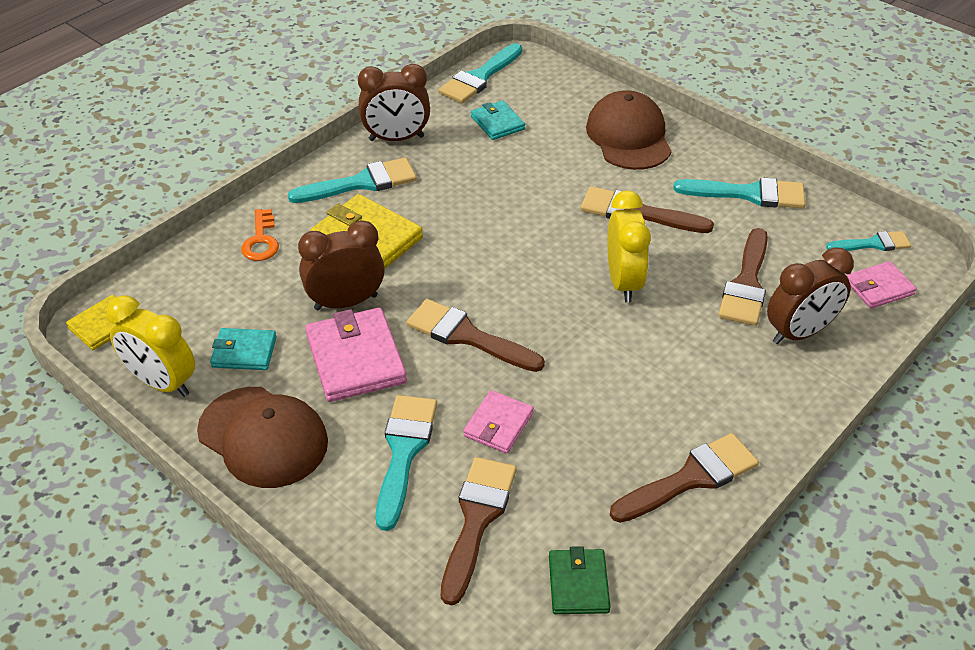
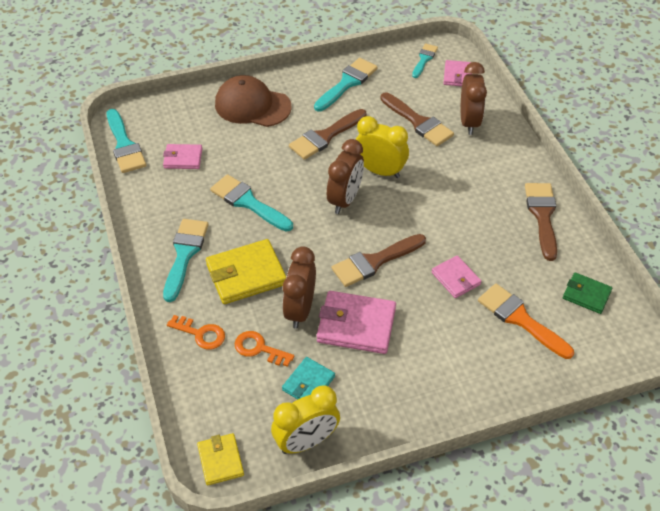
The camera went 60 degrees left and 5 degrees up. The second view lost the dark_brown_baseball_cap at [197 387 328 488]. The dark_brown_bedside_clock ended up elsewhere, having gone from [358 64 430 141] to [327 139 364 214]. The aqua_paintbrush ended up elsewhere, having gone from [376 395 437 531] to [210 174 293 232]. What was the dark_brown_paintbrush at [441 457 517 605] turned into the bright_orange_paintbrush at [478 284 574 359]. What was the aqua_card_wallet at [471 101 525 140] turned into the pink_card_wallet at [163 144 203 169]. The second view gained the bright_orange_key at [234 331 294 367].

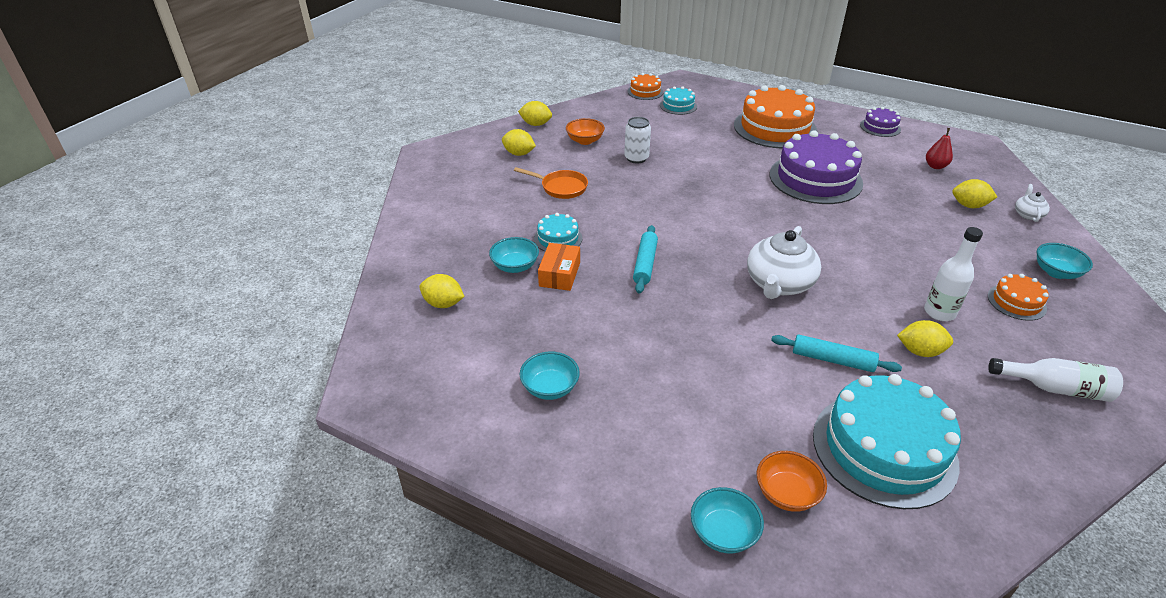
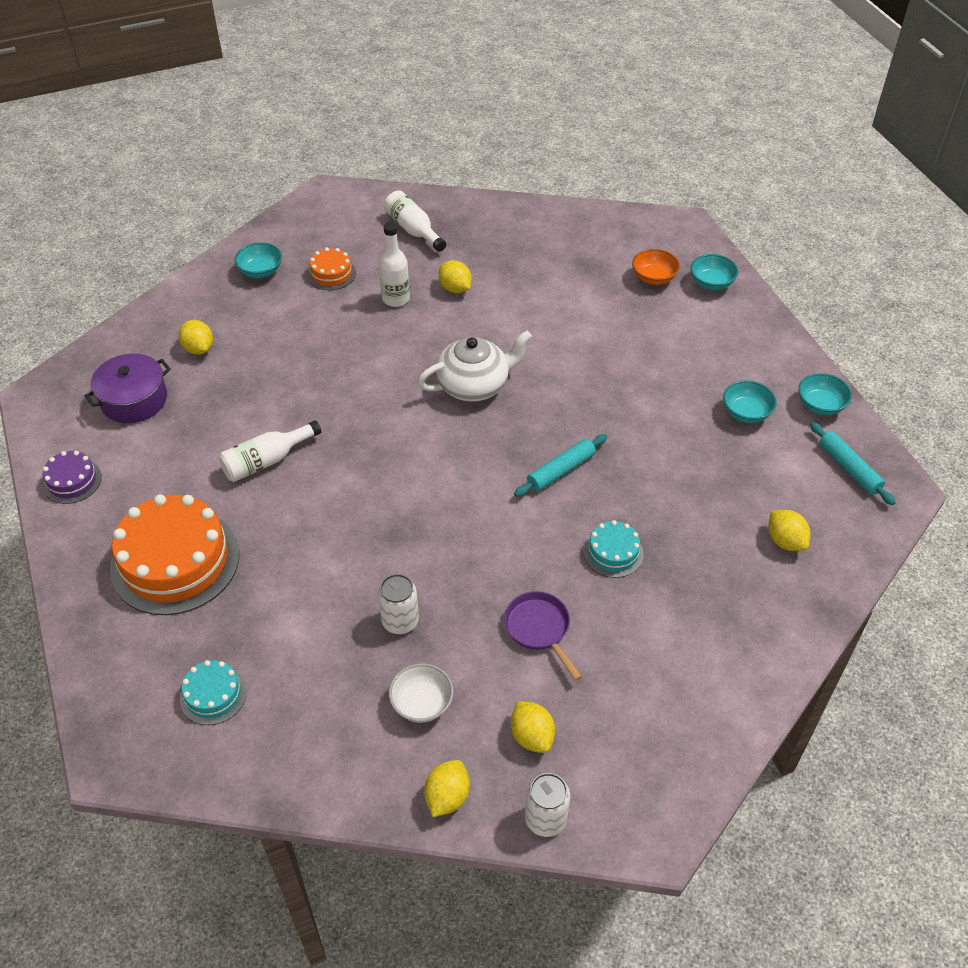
The camera went 140 degrees left and 10 degrees up. The aqua_bowl ended up elsewhere, having gone from [489 237 539 273] to [798 373 852 415]. What was the bright_orange_pan at [514 167 588 199] turned into the royal_purple_pan at [504 591 582 681]. The bright_yellow_lemon at [518 101 552 126] ended up facing another way, 60 degrees clockwise from before. The second view lost the bright_orange_package at [538 243 580 291]. What was the bright_orange_bowl at [566 118 605 145] turned into the white_bowl at [389 663 454 723]. The second view lost the bright_orange_layer_cake at [627 73 664 100]. Where the royal_purple_layer_cake stood at [770 130 863 204], the white_flask came to stand at [219 420 322 482]. The aqua_rolling_pin ended up elsewhere, having gone from [771 334 902 372] to [810 422 896 505]. The second view lost the aqua_layer_cake at [813 374 961 509]. Where the scarlet_pear_fruit stood at [926 128 953 169], the royal_purple_pot came to stand at [85 353 171 423]. The second view lost the white_teapot at [1015 184 1050 222]. The second view gained the white_soda_can at [525 773 570 837].

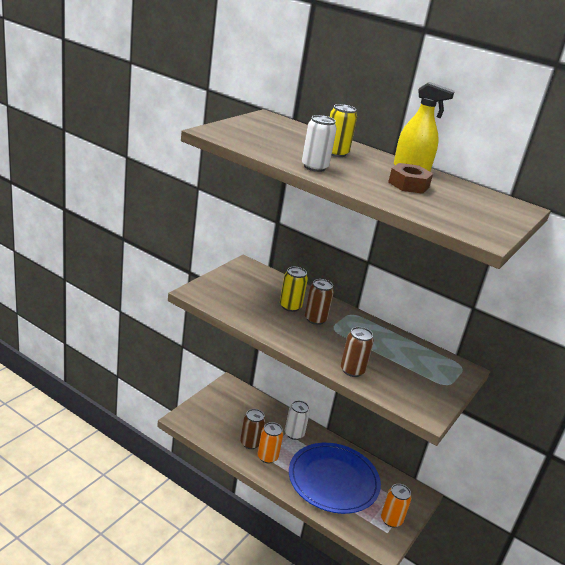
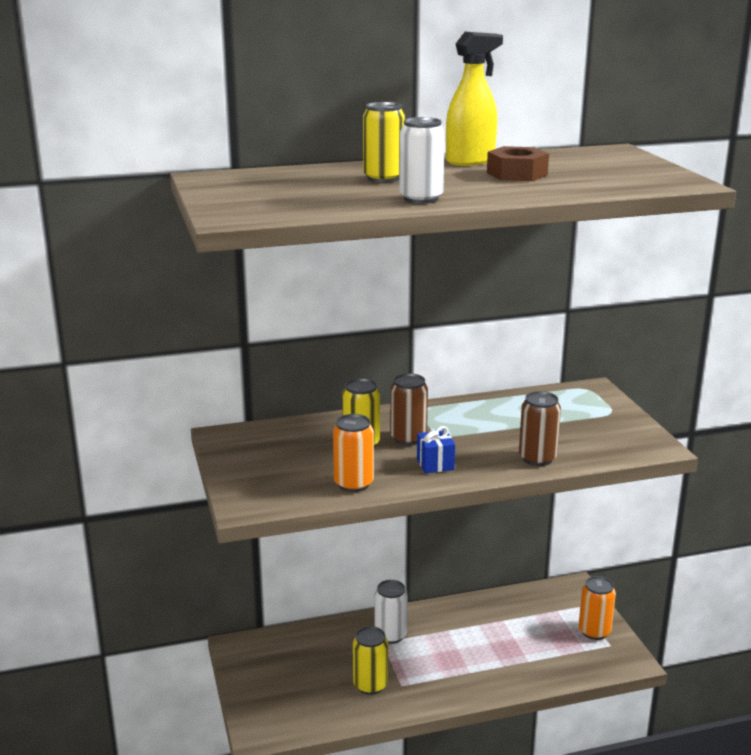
The camera went 45 degrees left and 5 degrees down. What was the dark_brown_soda_can at [240 409 265 449] turned into the bright_yellow_soda_can at [353 626 388 695]. The bright_orange_soda_can ended up elsewhere, having gone from [258 422 283 464] to [333 414 374 492]. The second view lost the blue_plate at [289 443 381 514]. The second view gained the blue_present at [417 426 455 473].

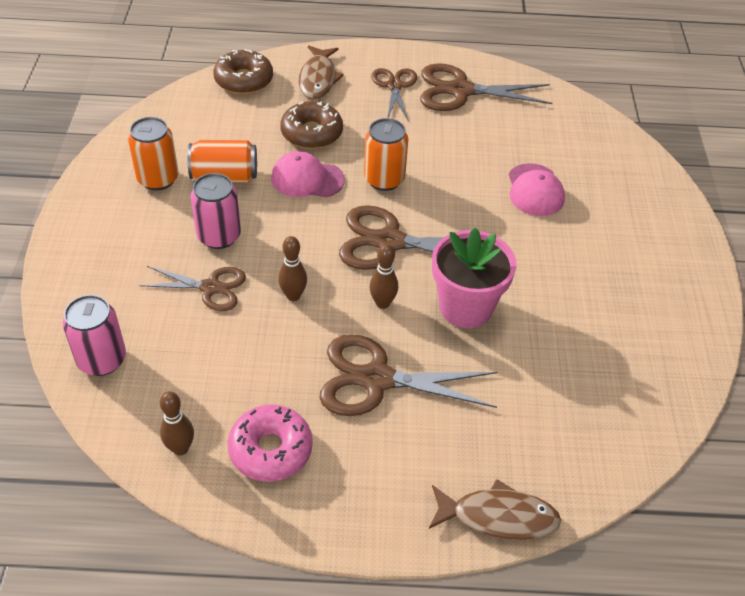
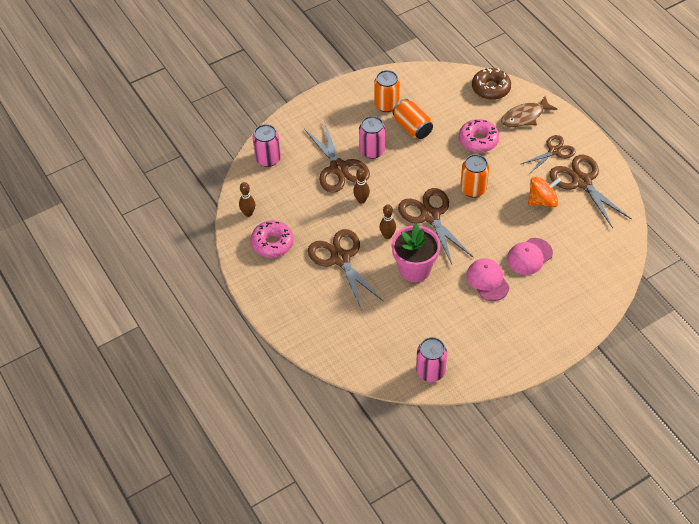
The camera went 60 degrees right and 5 degrees up. The size of the dark_brown_pair_of_scissors at [139 266 246 311] changed by a factor of 1.59. The pink_baseball_cap ended up elsewhere, having gone from [271 151 345 197] to [466 258 510 301]. What was the dark_brown_doughnut at [280 101 343 149] turned into the pink_doughnut at [459 119 499 153]. The second view lost the dark_brown_toy_fish at [429 479 561 540]. The second view gained the pink_soda_can at [416 337 447 382]. The second view gained the bright_orange_toy_top at [528 177 561 207].

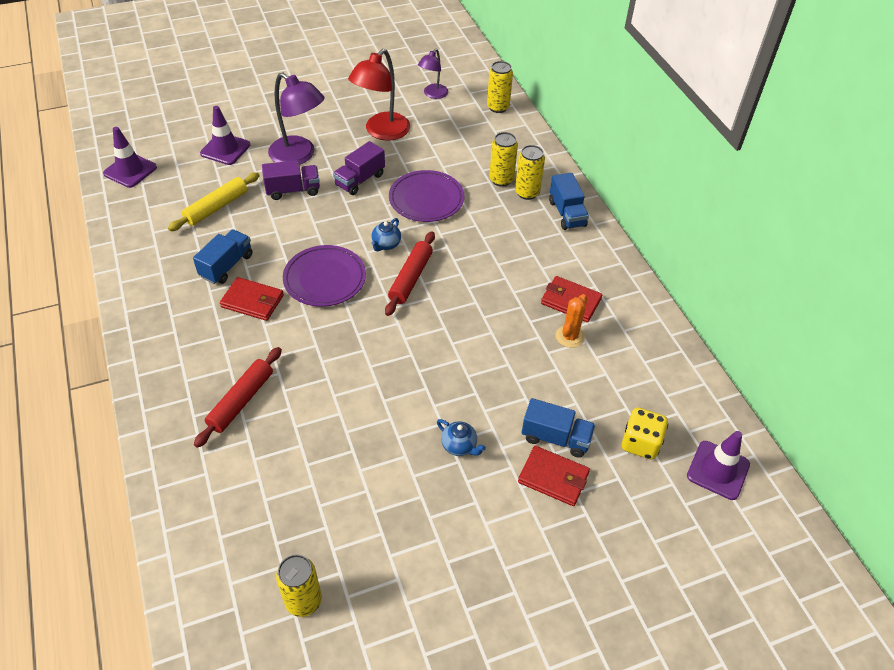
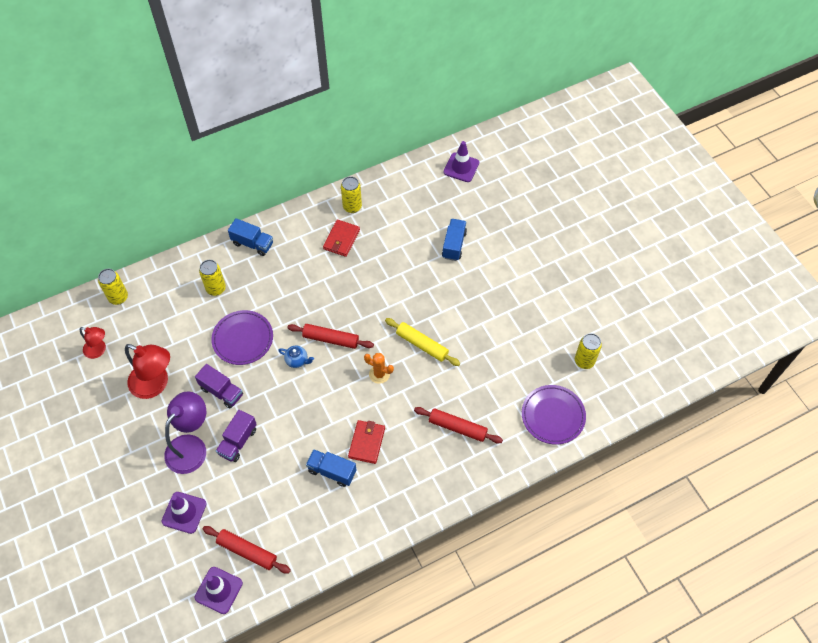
The camera went 95 degrees left and 10 degrees up. The bright_yellow_rolling_pin ended up elsewhere, having gone from [168 172 260 231] to [385 318 461 366]. The royal_purple_truck at [262 160 320 200] ended up facing another way, 135 degrees counterclockwise from before. The royal_purple_plate ended up elsewhere, having gone from [283 245 366 307] to [522 385 586 445]. What was the royal_purple_desk_lamp at [418 49 448 99] turned into the scarlet_desk_lamp at [80 327 106 359]. The second view lost the blue_teapot at [437 419 486 456]. The bright_yellow_soda_can ended up elsewhere, having gone from [515 145 545 200] to [341 176 362 213]. The second view lost the scarlet_card_wallet at [518 446 590 506]. The blue_truck at [549 173 589 230] ended up facing another way, 45 degrees clockwise from before. The bright_orange_prickly_plant ended up elsewhere, having gone from [556 294 587 348] to [364 353 394 384]. The second view lost the bright_yellow_game_die at [622 408 668 460]. The second view gained the scarlet_rolling_pin at [203 526 291 574].

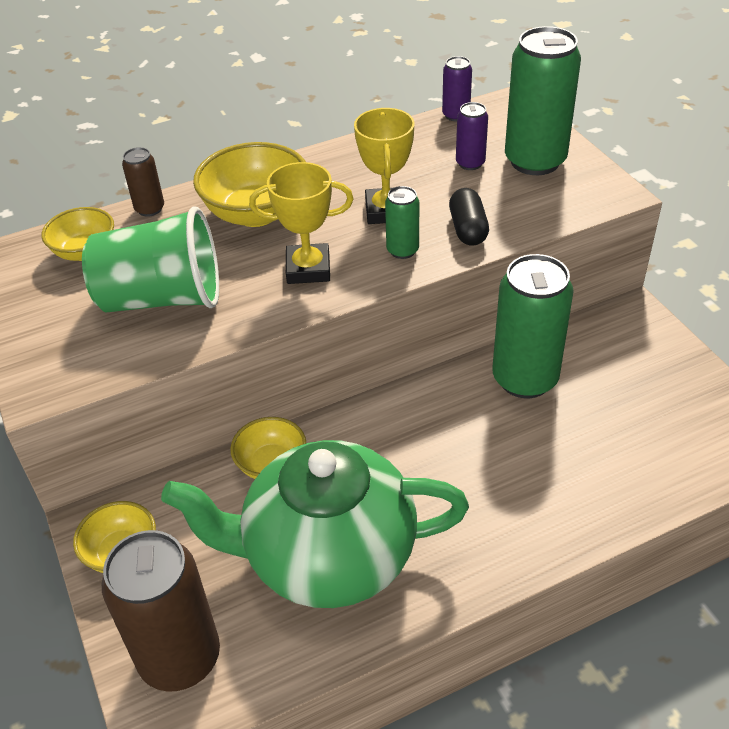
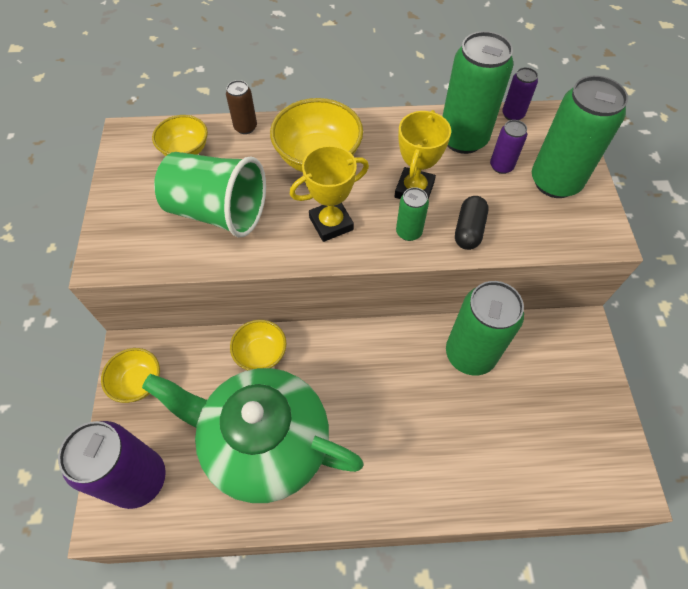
The camera went 20 degrees right and 15 degrees up. What was the dark_brown_soda_can at [102 530 220 691] turned into the royal_purple_soda_can at [58 421 166 509]. The bright_yellow_prize_cup at [249 162 353 284] ended up facing another way, 45 degrees counterclockwise from before. The second view gained the green_soda_can at [443 31 513 154].

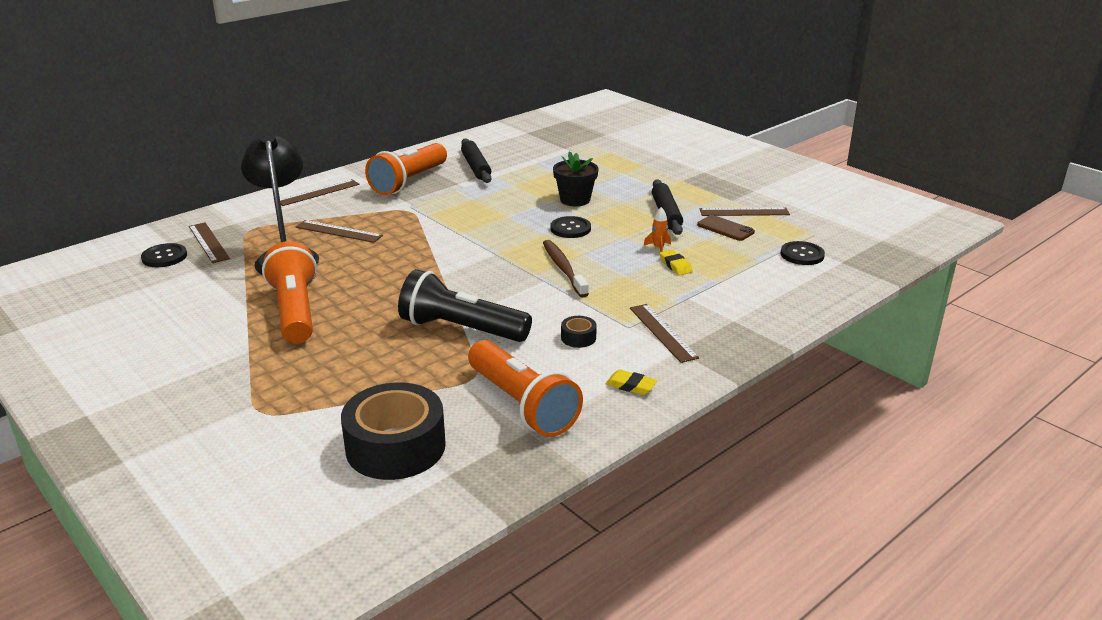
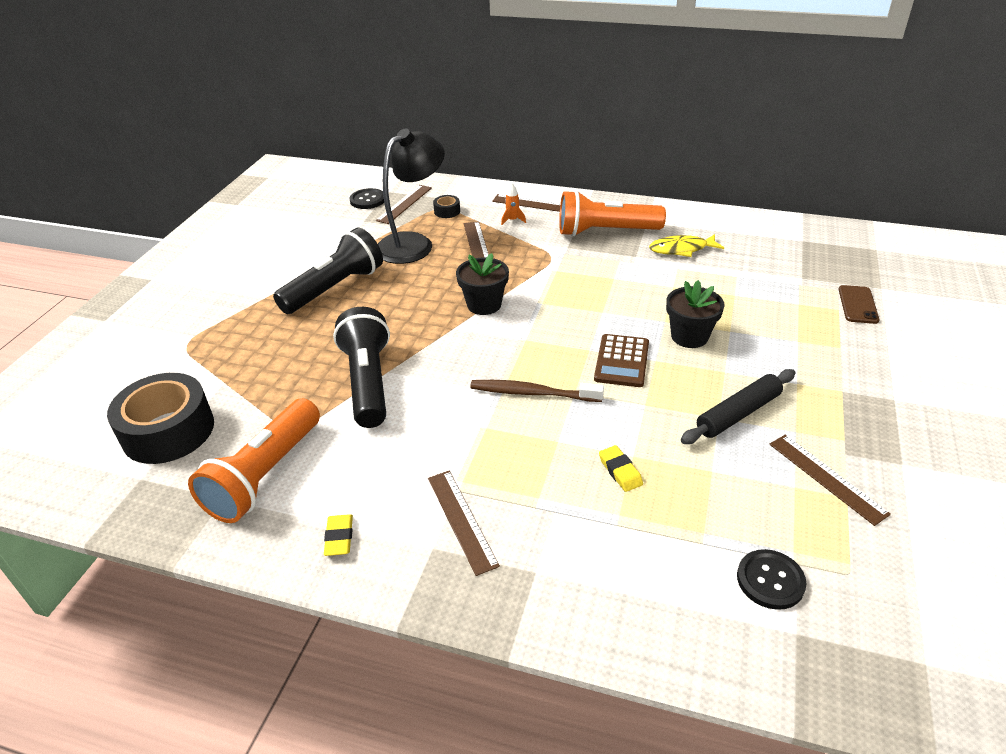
The camera went 60 degrees right and 10 degrees up. What was the bright_orange_torch at [262 241 317 343] turned into the jet-black_torch at [273 227 383 314]. Where the jet-black_rolling_pin stood at [461 138 491 183], the bright_yellow_toy_fish came to stand at [649 234 724 257]. The dark_brown_toothbrush at [543 240 589 297] ended up facing another way, 120 degrees counterclockwise from before. Where the jet-black_sewing_button stood at [551 216 591 238], the dark_brown_calculator came to stand at [594 334 649 387]. The jet-black_tape ended up elsewhere, having gone from [561 316 597 348] to [433 195 460 218]. The dark_brown_ruler at [630 304 699 363] ended up facing another way, 60 degrees counterclockwise from before. The bright_orange_spaceship ended up elsewhere, having gone from [644 207 671 252] to [501 183 526 225]. The bright_yellow_eraser at [660 250 693 275] ended up facing another way, 60 degrees counterclockwise from before. The dark_brown_phone ended up elsewhere, having gone from [697 215 755 241] to [839 285 879 324]. The second view gained the jet-black_plant_pot at [456 253 509 315].

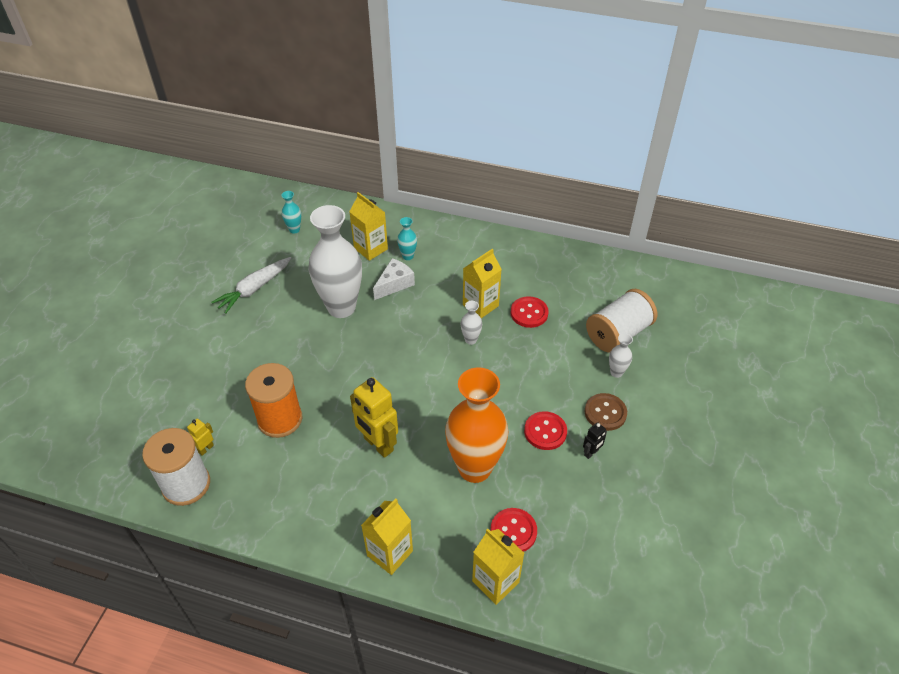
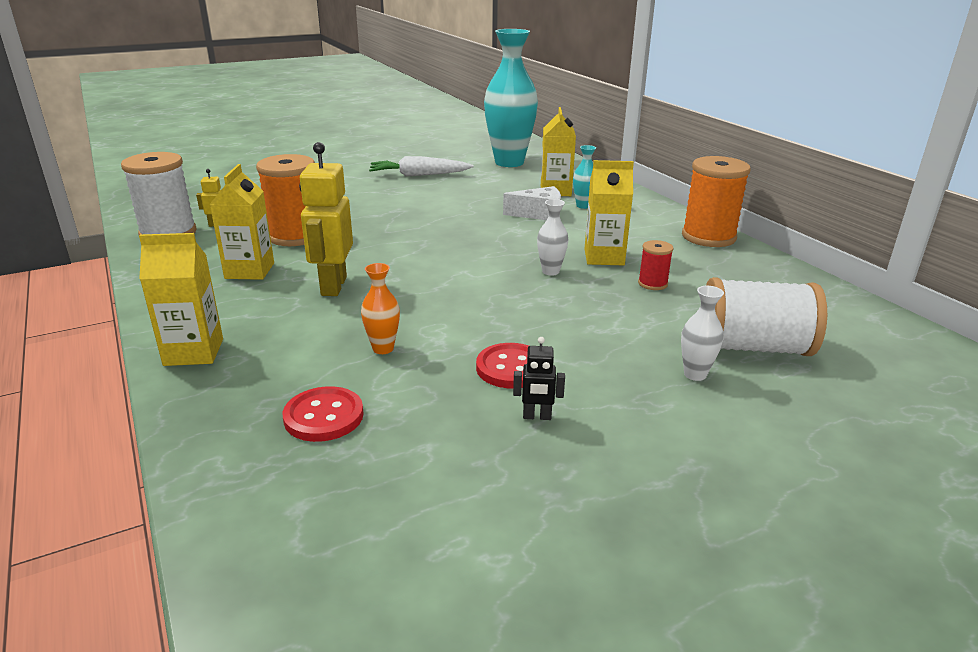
The camera went 45 degrees right and 20 degrees down. The size of the aqua_flower_vase at [282 191 301 233] changed by a factor of 2.43. The second view lost the white_flower_vase at [308 205 362 318]. The size of the bright_orange_flower_vase at [445 367 508 483] changed by a factor of 0.41. The bright_yellow_milk_carton ended up elsewhere, having gone from [472 529 524 605] to [209 164 274 280]. Where the scarlet_sewing_button stood at [510 296 549 328], the scarlet_bobbin came to stand at [638 240 673 290]. The second view lost the dark_brown_sewing_button at [585 393 627 431]. The second view gained the bright_orange_bobbin at [682 156 751 247].

